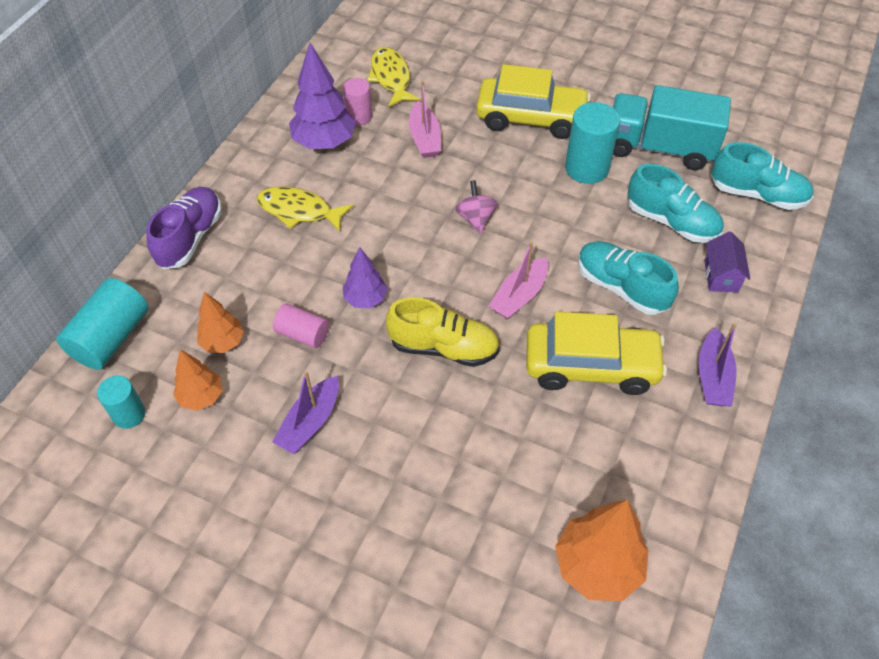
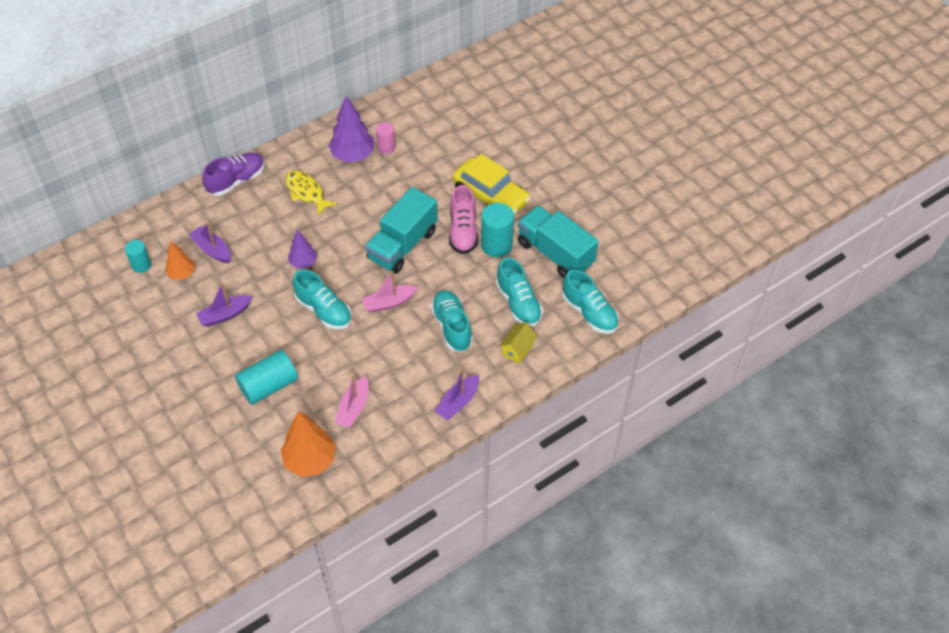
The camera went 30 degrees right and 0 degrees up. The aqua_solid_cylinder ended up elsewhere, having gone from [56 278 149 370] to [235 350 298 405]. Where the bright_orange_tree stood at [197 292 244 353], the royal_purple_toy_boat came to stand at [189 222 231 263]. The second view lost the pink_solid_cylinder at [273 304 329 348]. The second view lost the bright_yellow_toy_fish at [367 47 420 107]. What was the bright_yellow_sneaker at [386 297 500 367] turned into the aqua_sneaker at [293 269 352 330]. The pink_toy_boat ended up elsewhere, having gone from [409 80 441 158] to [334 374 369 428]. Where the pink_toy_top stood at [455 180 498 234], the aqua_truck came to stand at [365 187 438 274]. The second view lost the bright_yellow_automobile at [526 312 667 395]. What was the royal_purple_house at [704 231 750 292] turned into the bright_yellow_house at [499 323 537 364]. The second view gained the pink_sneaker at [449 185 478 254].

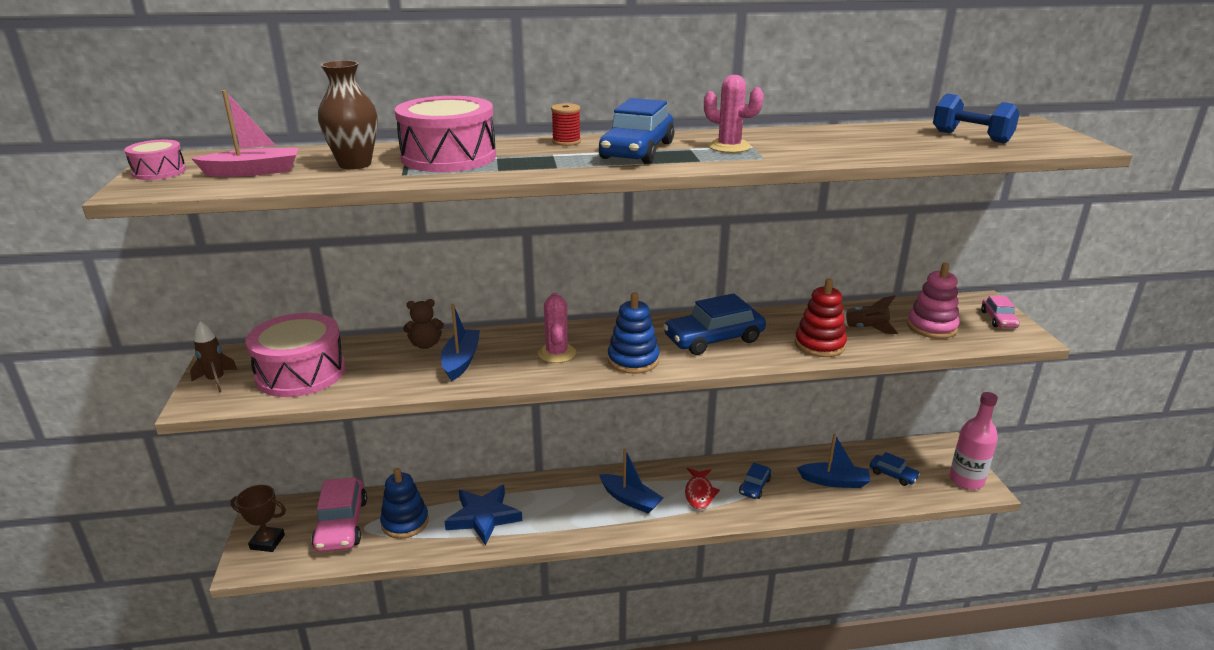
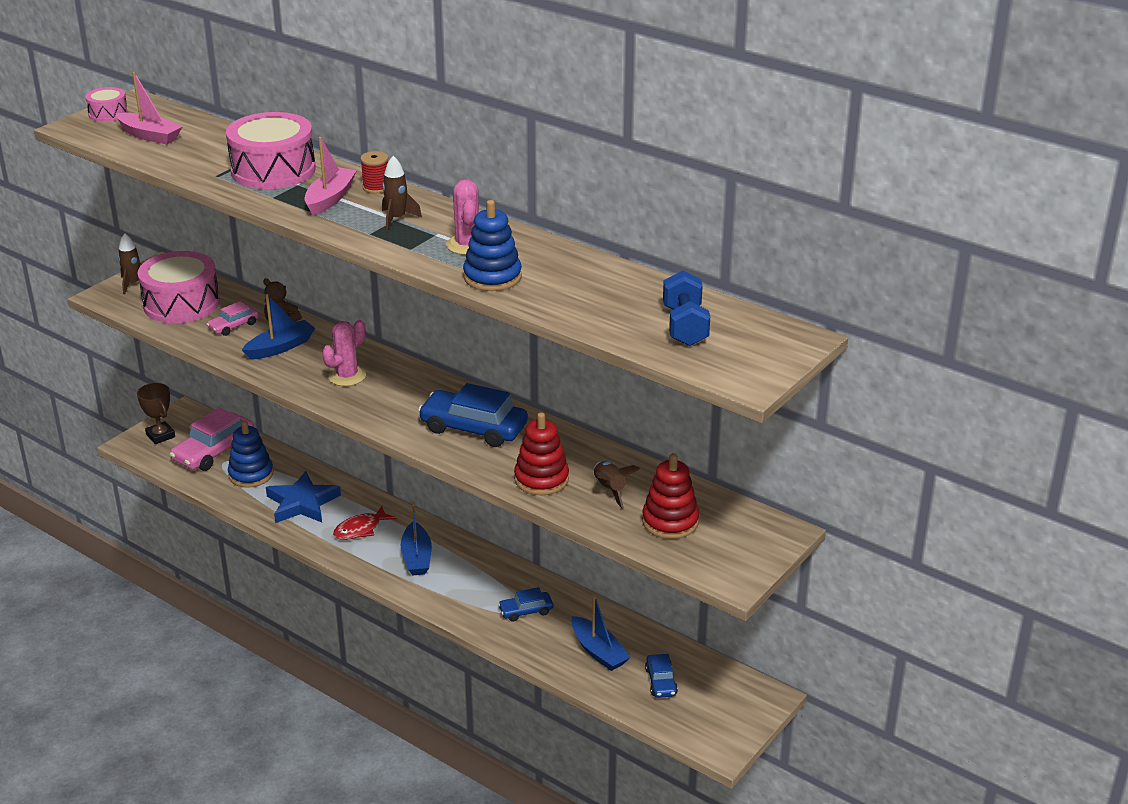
The camera went 45 degrees right and 5 degrees up. The second view lost the dark_brown_flower_vase at [318 60 377 169]. Where the blue_automobile stood at [599 98 674 163], the dark_brown_spaceship came to stand at [382 156 422 230]. The blue_stacking_toy ended up elsewhere, having gone from [608 292 659 374] to [463 200 522 291]. The scarlet_toy_fish ended up elsewhere, having gone from [685 468 720 510] to [333 505 396 540]. What was the pink_stacking_toy at [907 263 960 339] turned into the scarlet_stacking_toy at [642 453 699 539]. The second view lost the pink_flask at [949 392 998 490]. The pink_automobile ended up elsewhere, having gone from [981 296 1020 328] to [207 301 259 336]. The second view gained the pink_toy_boat at [305 137 357 215].

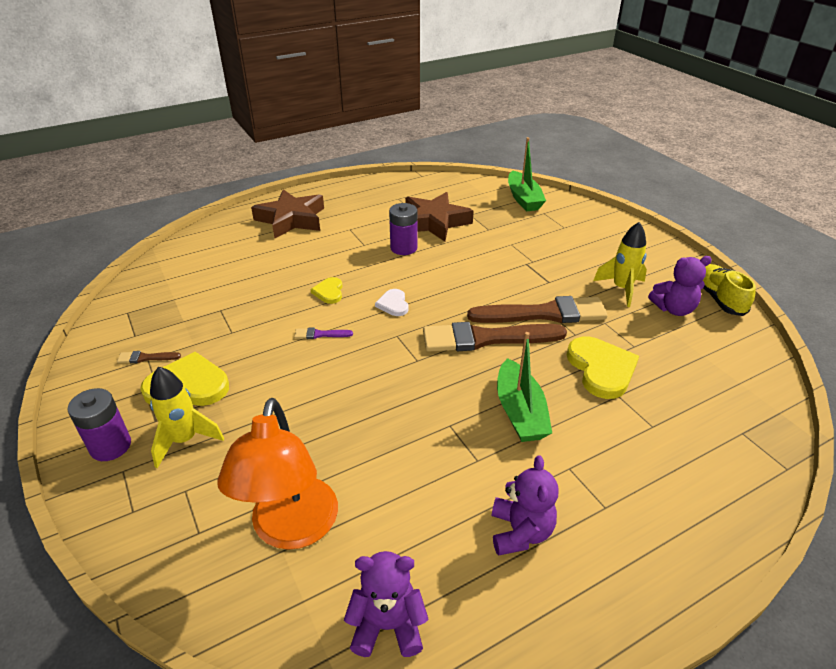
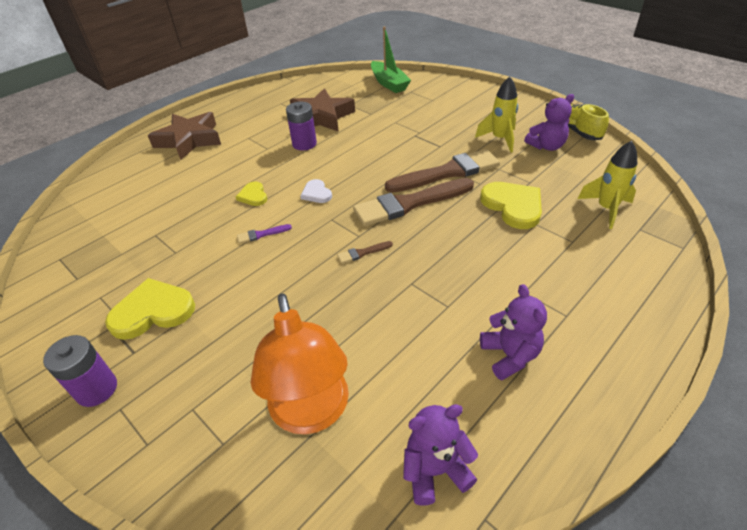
The camera went 15 degrees left and 5 degrees up. The dark_brown_paintbrush ended up elsewhere, having gone from [117 351 181 363] to [337 241 393 264]. The bright_yellow_spaceship ended up elsewhere, having gone from [150 367 224 468] to [578 141 637 229]. The second view lost the green_toy_boat at [497 332 552 442].

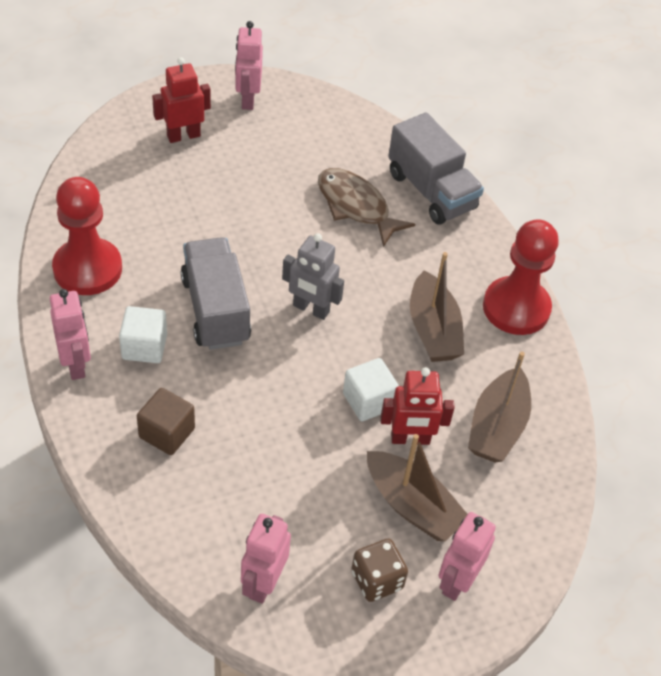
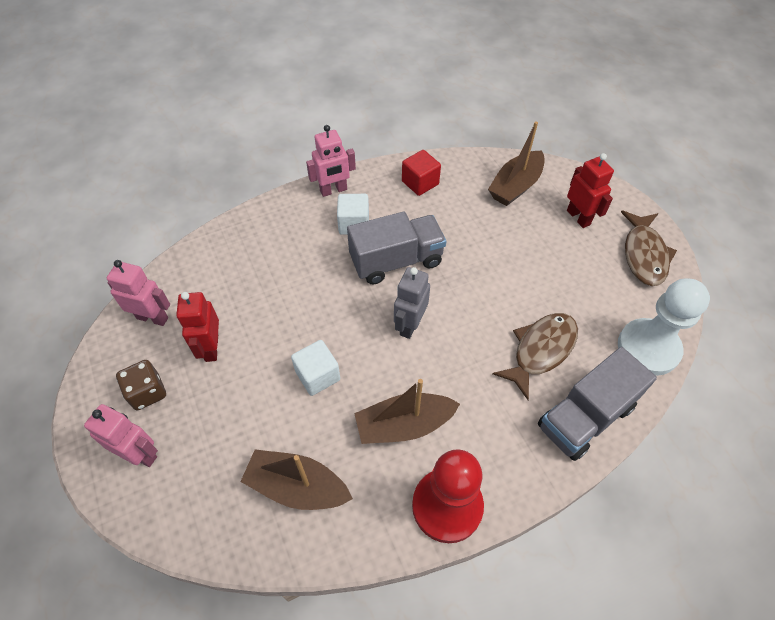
The camera went 90 degrees right and 5 degrees up. Where the scarlet_pawn stood at [52 177 122 295], the scarlet_cube came to stand at [402 150 441 196]. The second view lost the dark_brown_cube at [137 388 195 455]. Where the pink_robot stood at [235 21 263 110], the dark_brown_toy_fish came to stand at [621 211 677 286]. The dark_brown_toy_boat ended up elsewhere, having gone from [367 434 467 541] to [488 122 545 206]. The scarlet_robot ended up elsewhere, having gone from [381 367 455 445] to [176 292 219 362]. The second view gained the white_pawn at [618 278 710 376].

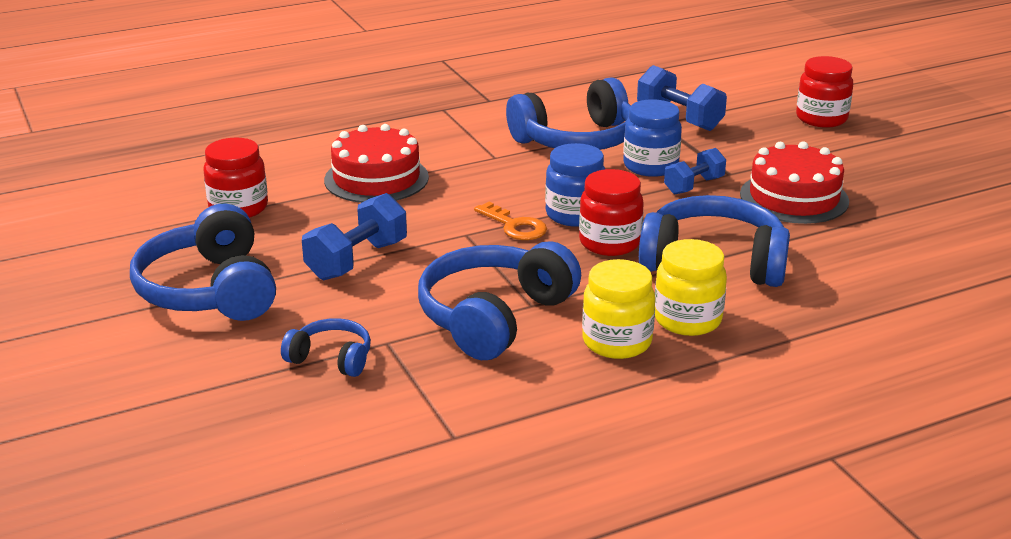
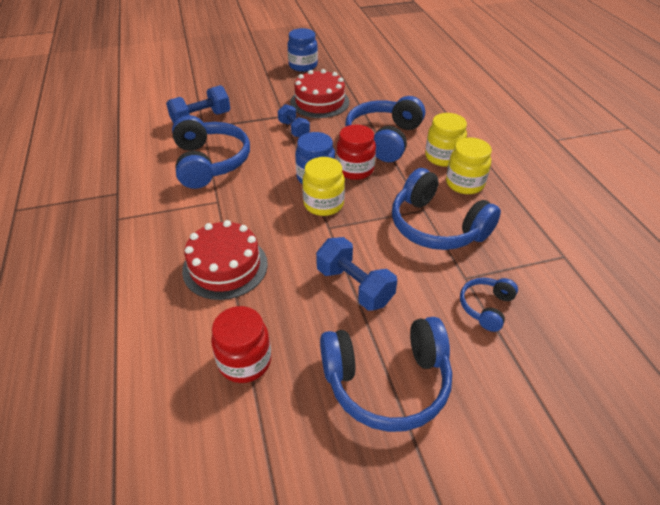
The camera went 80 degrees left and 15 degrees up. Where the bright_orange_key stood at [474 202 547 240], the bright_yellow_jam_jar came to stand at [302 157 345 216]. The blue_jam_jar ended up elsewhere, having gone from [623 99 682 177] to [287 28 318 72]. The second view lost the scarlet_jam_jar at [796 56 853 128].

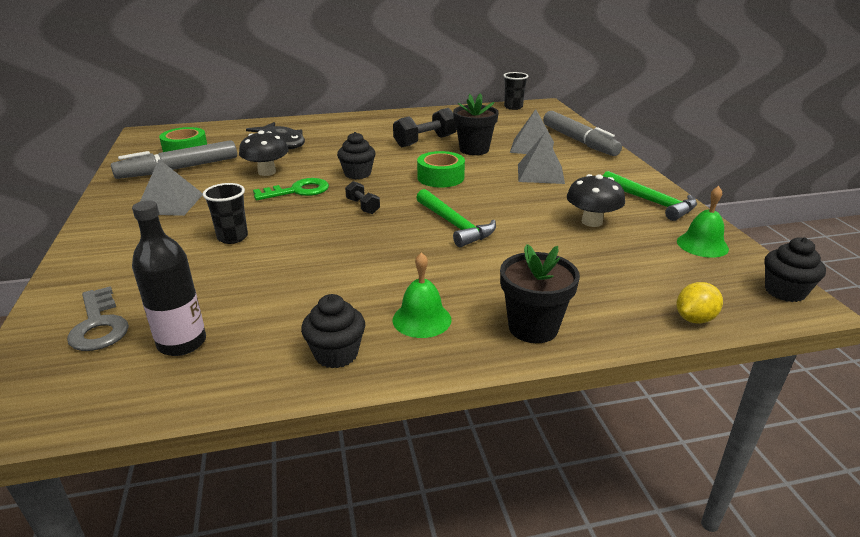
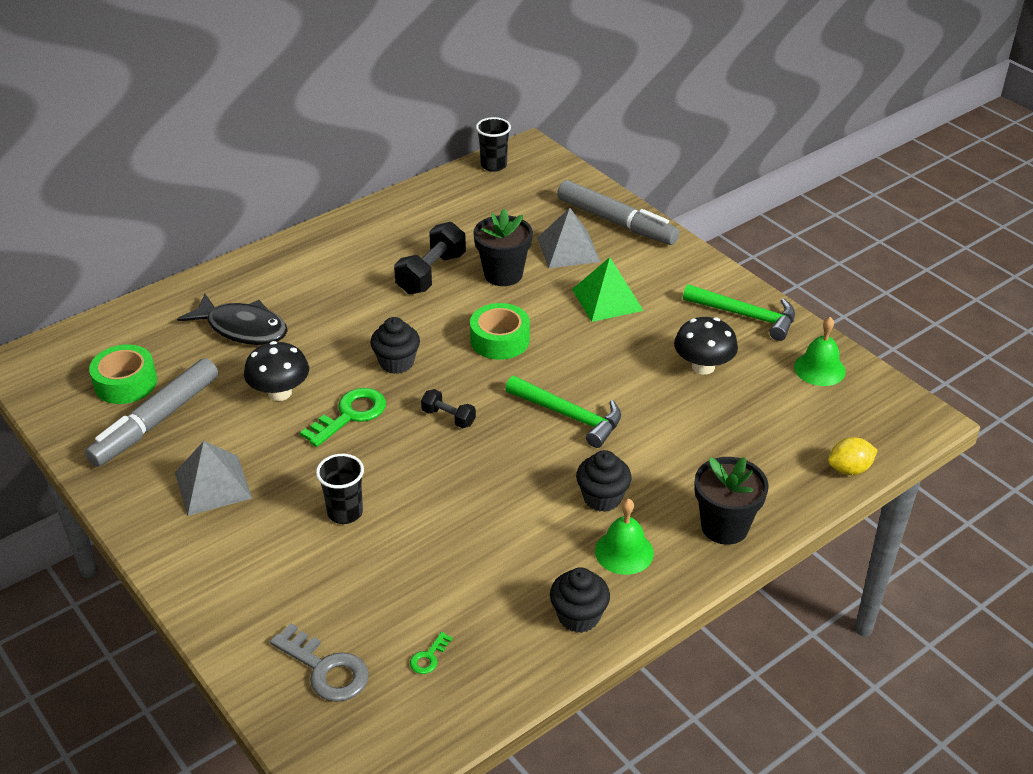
The camera went 25 degrees left and 10 degrees up. Where the jet-black_flask stood at [132 200 206 356], the green_key came to stand at [410 632 453 674]. What was the grey_solid_pyramid at [518 133 565 184] turned into the green_solid_pyramid at [572 257 644 322]. The bright_yellow_lemon at [676 282 723 324] ended up facing another way, 45 degrees clockwise from before. The jet-black_fairy_cake ended up elsewhere, having gone from [764 237 826 302] to [576 450 632 512].

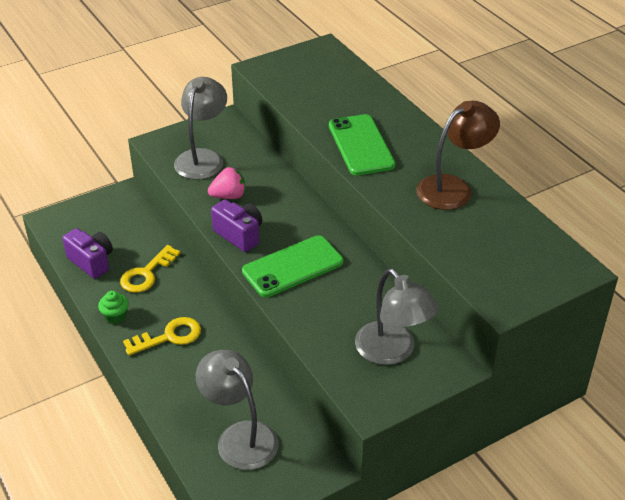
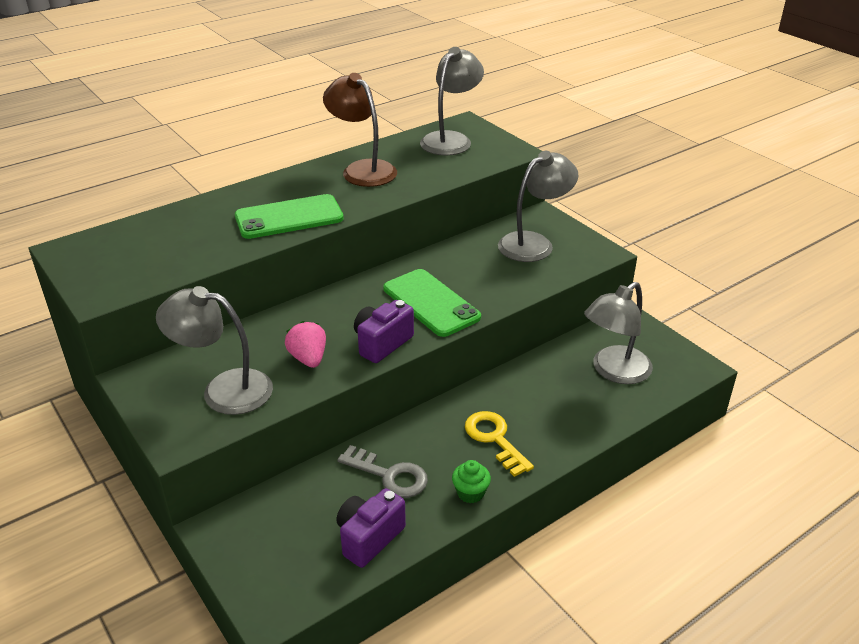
The camera went 95 degrees left and 5 degrees down. What was the bright_yellow_key at [120 245 180 293] turned into the grey_key at [338 445 428 498]. The second view gained the grey_desk_lamp at [420 47 484 156].

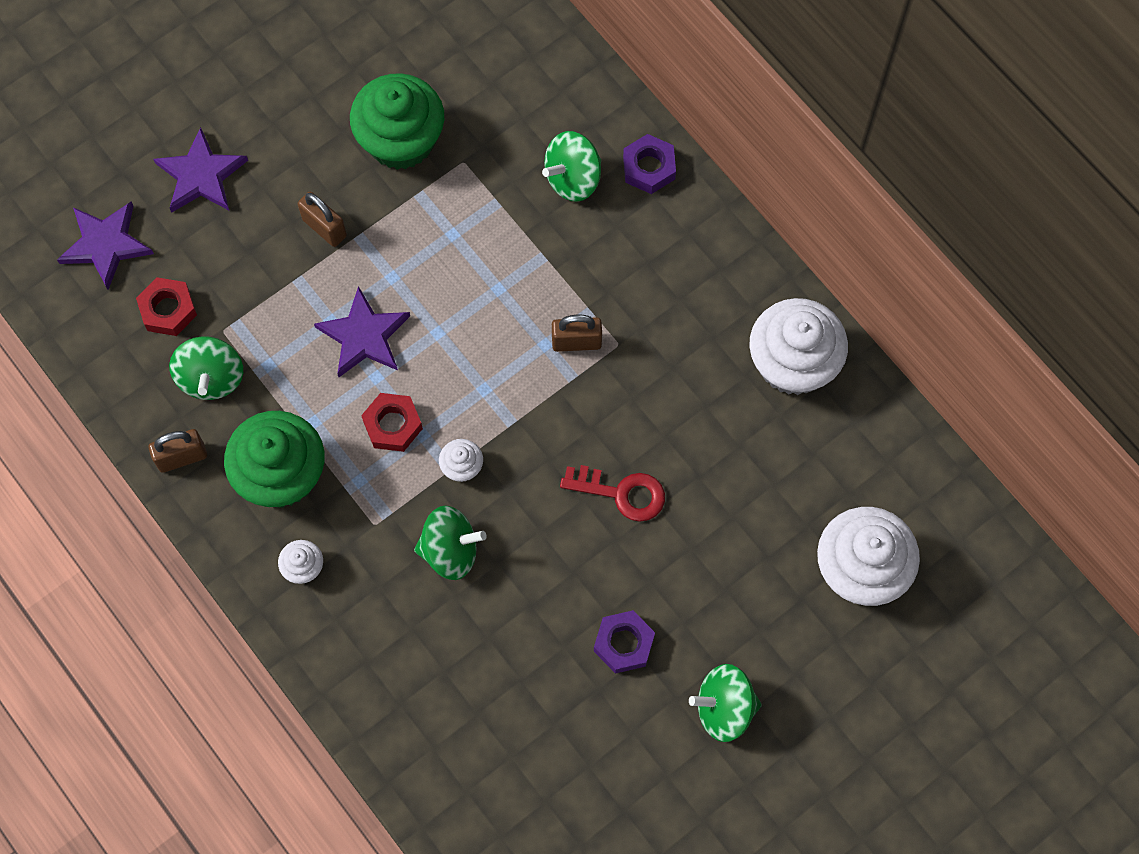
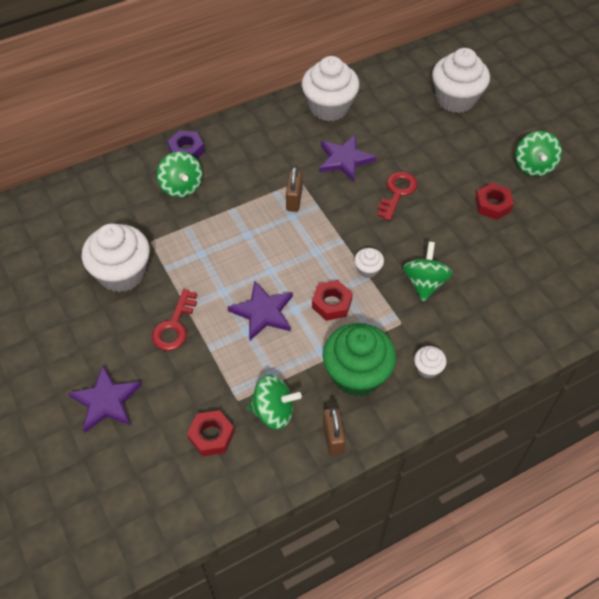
The camera went 80 degrees left and 15 degrees down. The royal_purple_five-pointed_star ended up elsewhere, having gone from [57 202 154 290] to [319 134 376 182]. Where the dark_brown_lock stood at [298 192 347 247], the scarlet_key came to stand at [152 289 197 351]. What was the green_fairy_cake at [350 73 444 170] turned into the white_fairy_cake at [82 223 150 292]. What was the royal_purple_hex_nut at [594 610 655 674] turned into the scarlet_hex_nut at [475 183 514 220].

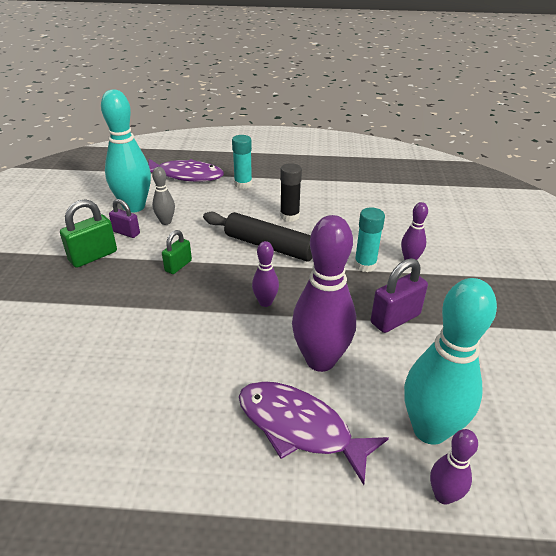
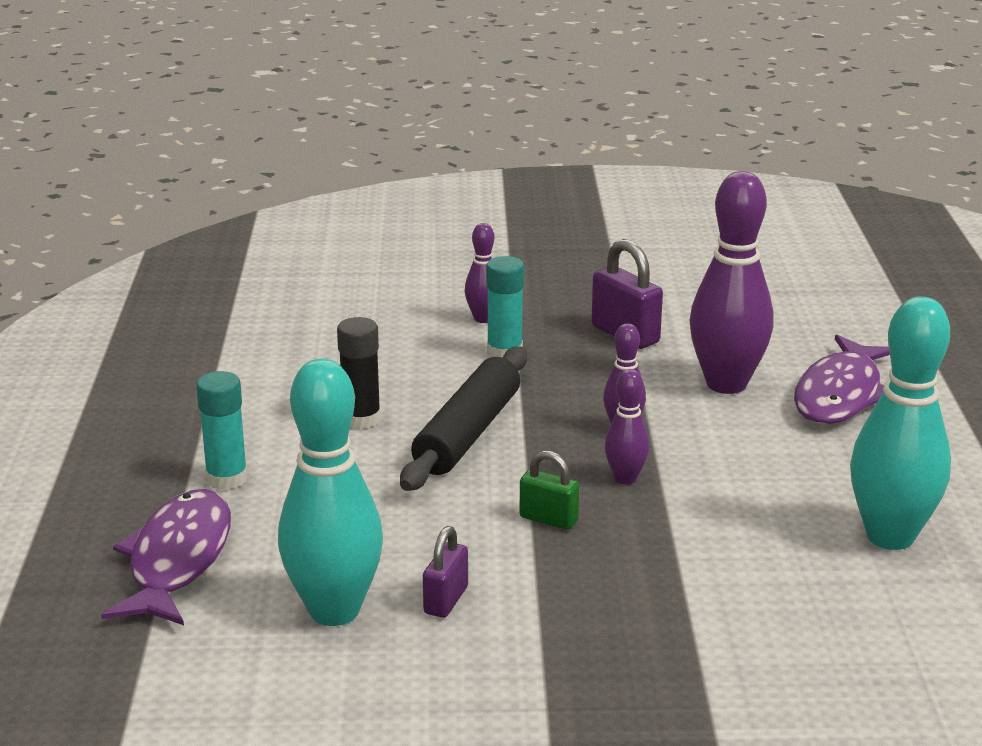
The camera went 95 degrees left and 10 degrees down. The second view lost the green_lock at [60 199 117 268]. The second view lost the grey_tenpin at [152 167 175 225]. The aqua_tenpin ended up elsewhere, having gone from [404 278 497 445] to [850 297 951 550]. The royal_purple_tenpin ended up elsewhere, having gone from [430 429 478 505] to [605 369 650 484].

